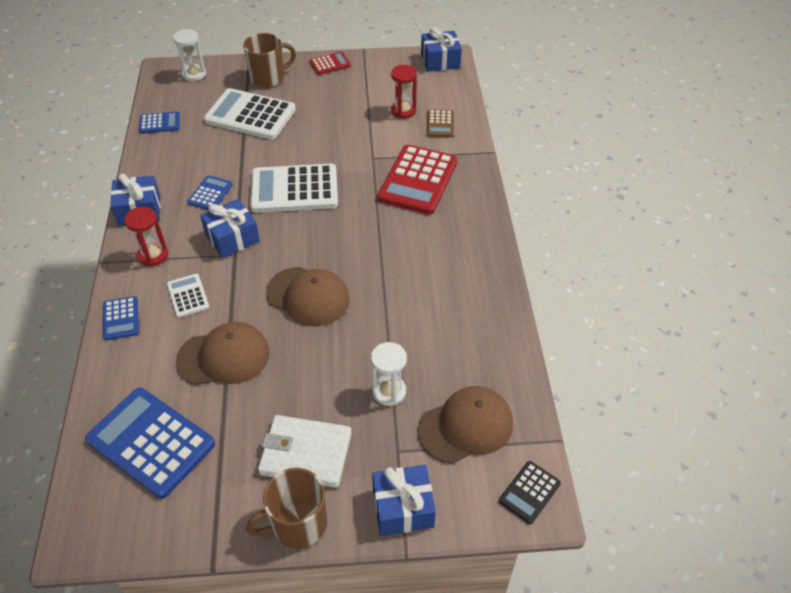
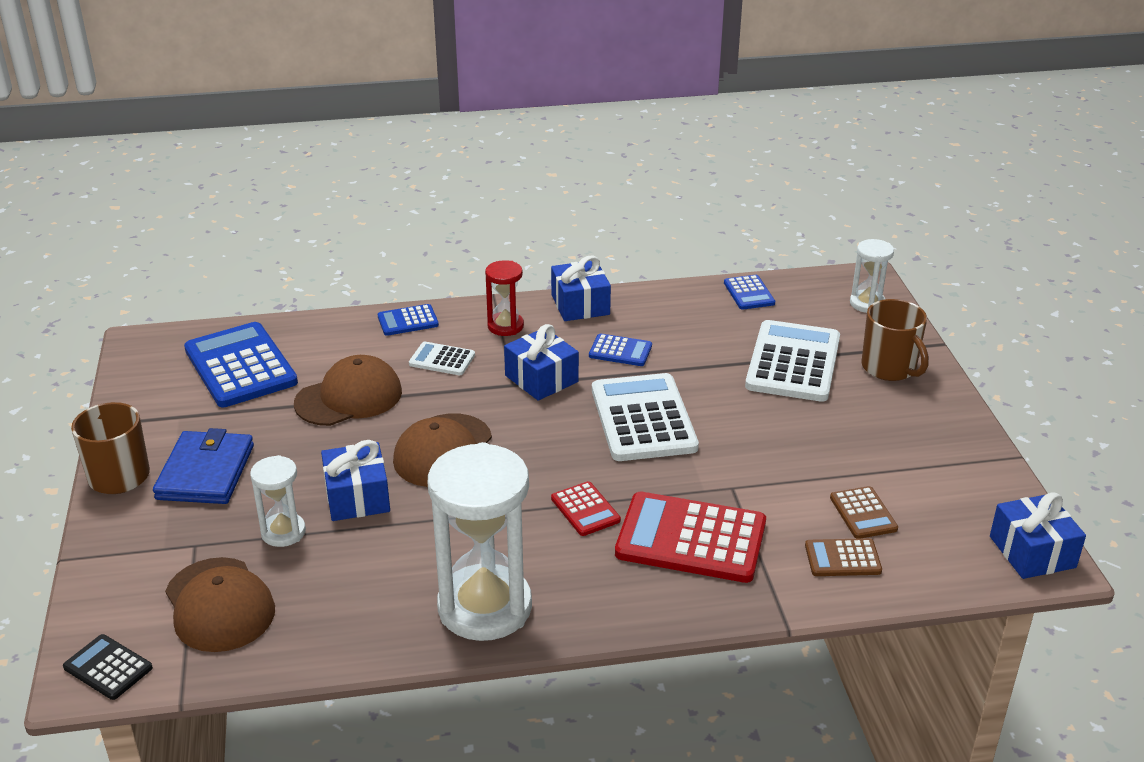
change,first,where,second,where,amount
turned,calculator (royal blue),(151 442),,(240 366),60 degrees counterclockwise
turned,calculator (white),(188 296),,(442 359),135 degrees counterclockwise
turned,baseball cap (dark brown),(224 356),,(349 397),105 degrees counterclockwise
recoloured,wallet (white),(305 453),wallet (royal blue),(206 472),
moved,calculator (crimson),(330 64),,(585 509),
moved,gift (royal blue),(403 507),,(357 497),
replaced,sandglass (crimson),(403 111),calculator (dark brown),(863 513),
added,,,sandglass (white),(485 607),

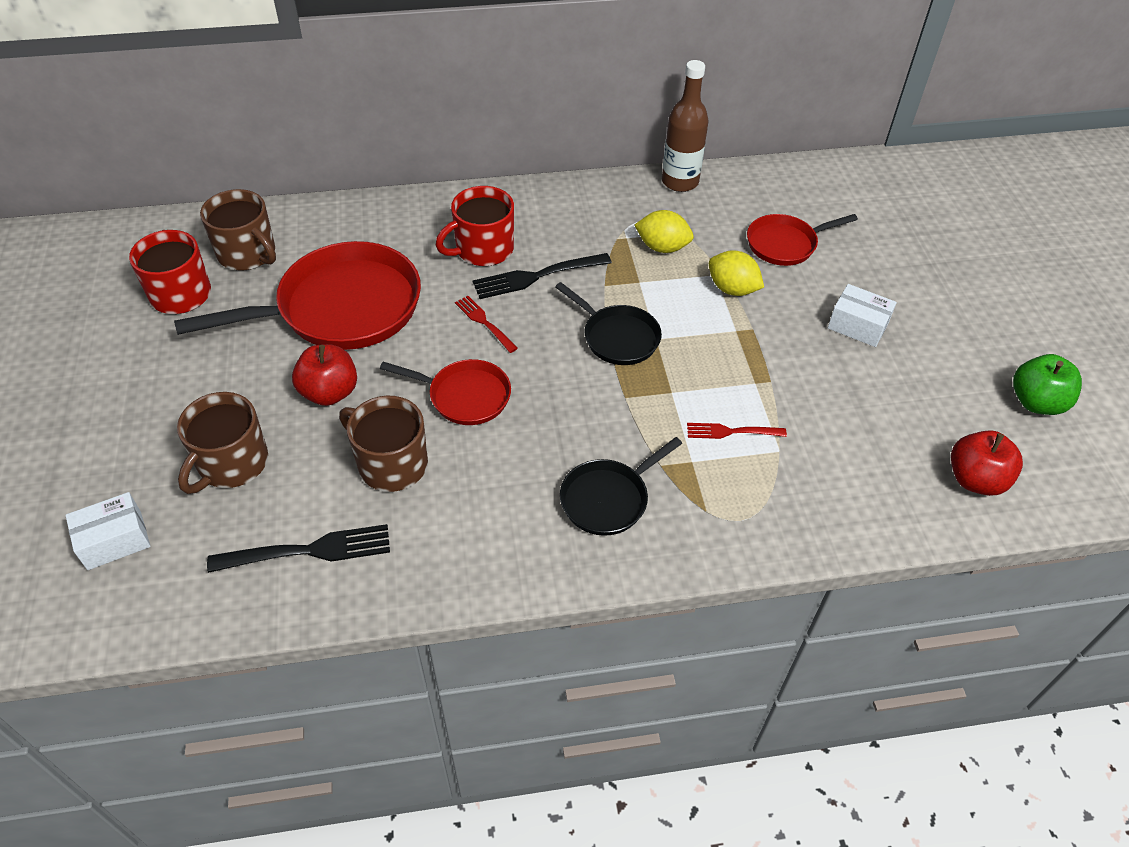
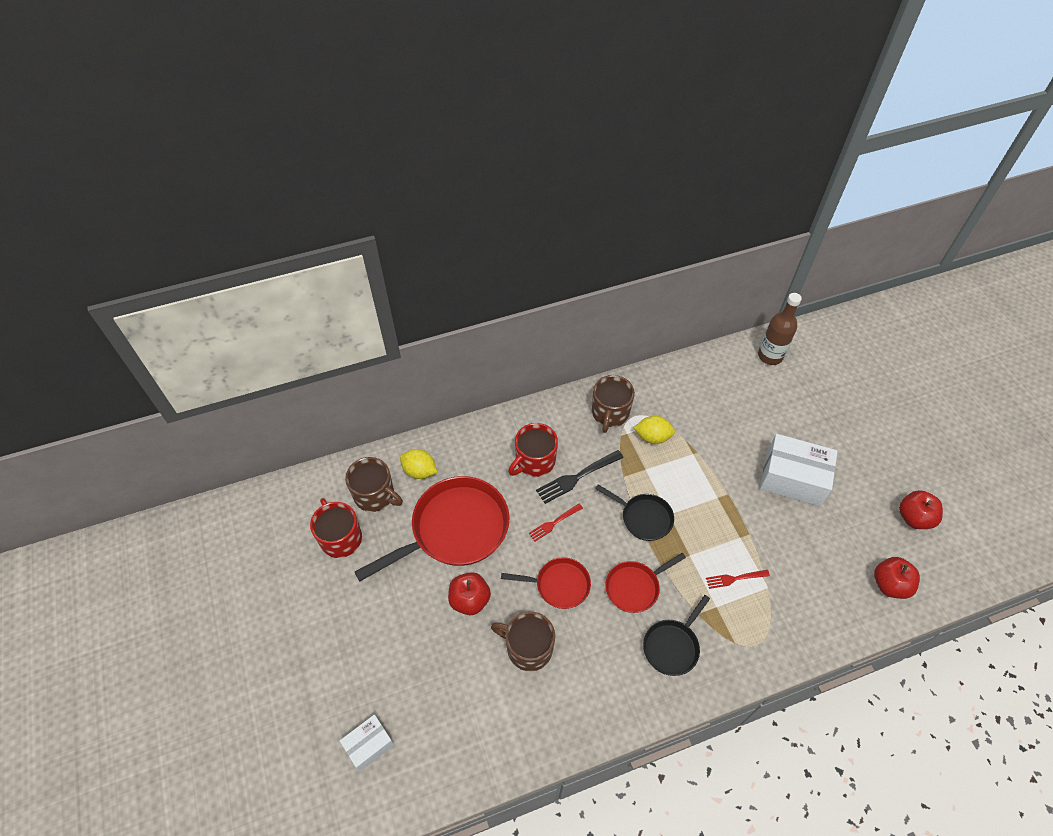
change,first,where,second,where,amount
moved,coffee mug (dark brown),(231 464),,(610 413),
removed,table fork (ebony),(307 551),,,
turned,table fork (crimson),(485 323),,(554 523),75 degrees counterclockwise
moved,bottle (dark brown),(680 182),,(770 356),
moved,toy lemon (bright yellow),(732 289),,(420 471),
moved,frying pan (crimson),(785 244),,(635 587),
resized,package (white),(857 325),,(793 478),x1.80
recoloured,toy apple (green),(1036 402),toy apple (crimson),(914 518),

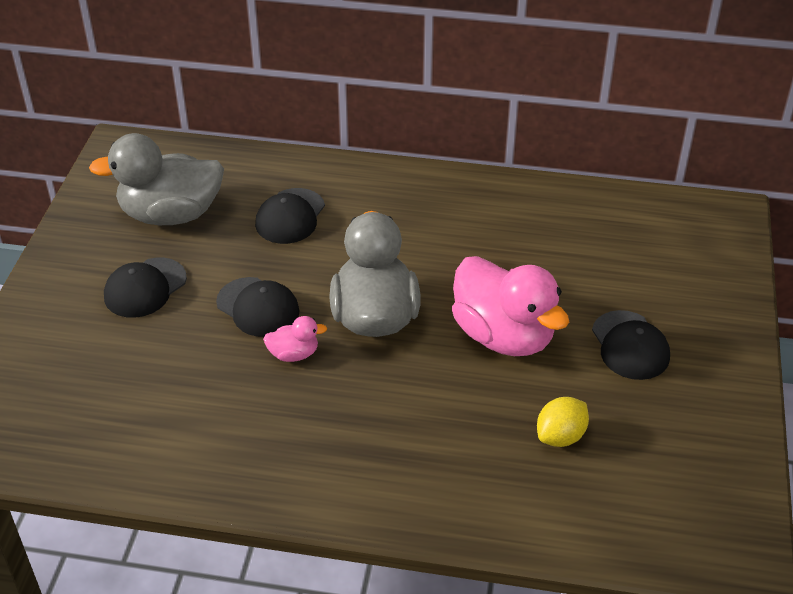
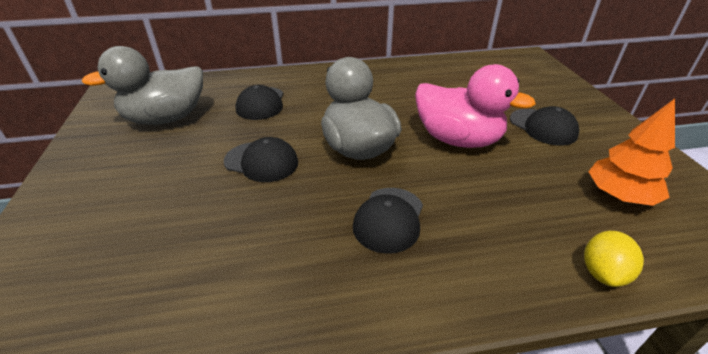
change,first,where,second,where,amount
moved,baseball cap (ebony),(145 288),,(389 219),
removed,rubber duck (rose-pink),(294 354),,,
moved,toy lemon (bright yellow),(560 436),,(603 273),
added,,,fir tree (orange-coloured),(619 195),

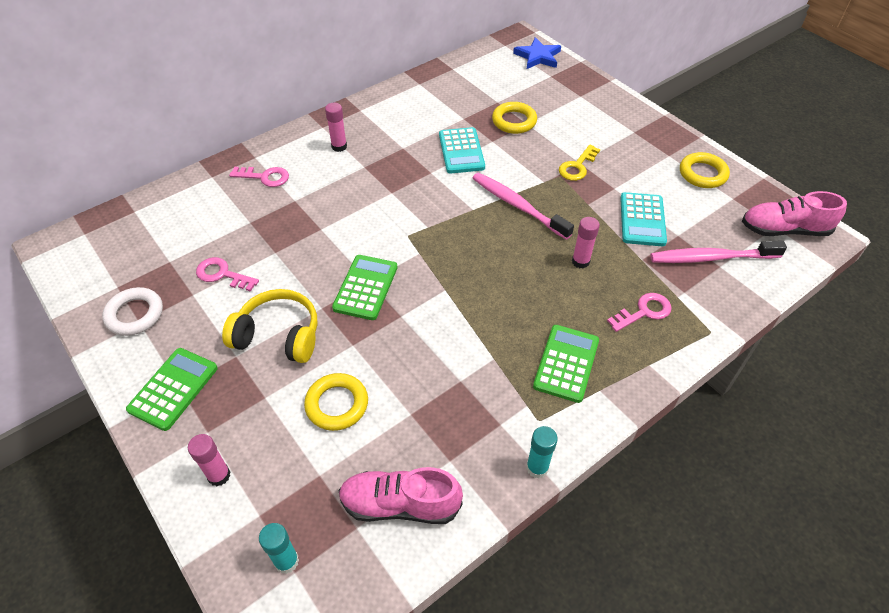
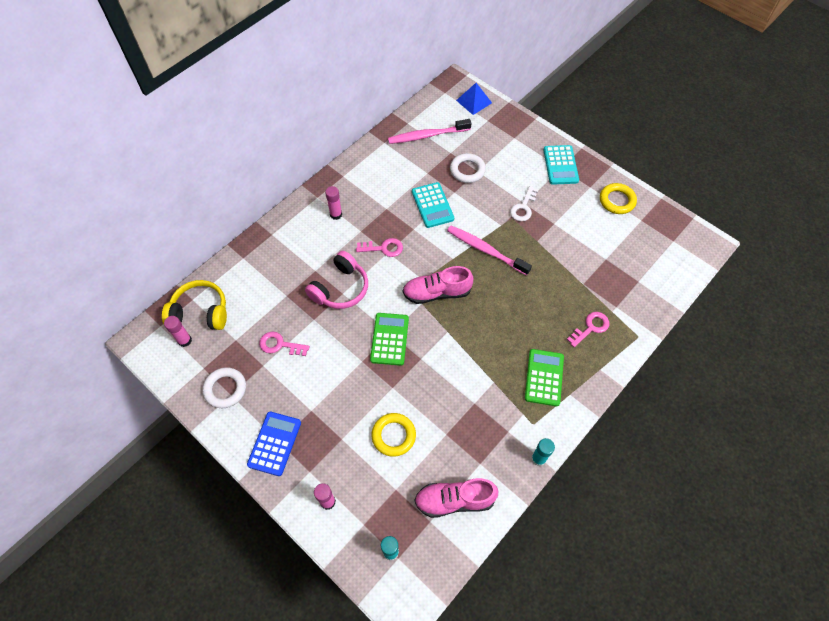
change,first,where,second,where,amount
recoloured,calculator (green),(173 389),calculator (royal blue),(274 443),
moved,over-ear headphones (bright yellow),(278 335),,(200 312),
moved,door key (rose-pink),(265 177),,(383 248),
recoloured,ring (bright yellow),(514 121),ring (white),(467 170),
replaced,star shape (royal blue),(538 56),pyramid shape (royal blue),(474 101),
recoloured,door key (bright yellow),(577 166),door key (white),(523 207),
moved,stick of glue (rose-pink),(580 261),,(185 340),
moved,calculator (turquoise),(642 220),,(560 165),
moved,toothbrush (rose-pink),(711 258),,(427 136),
moved,lace-up shoe (rose-pink),(784 230),,(437 293),
added,,,over-ear headphones (rose-pink),(340 288),

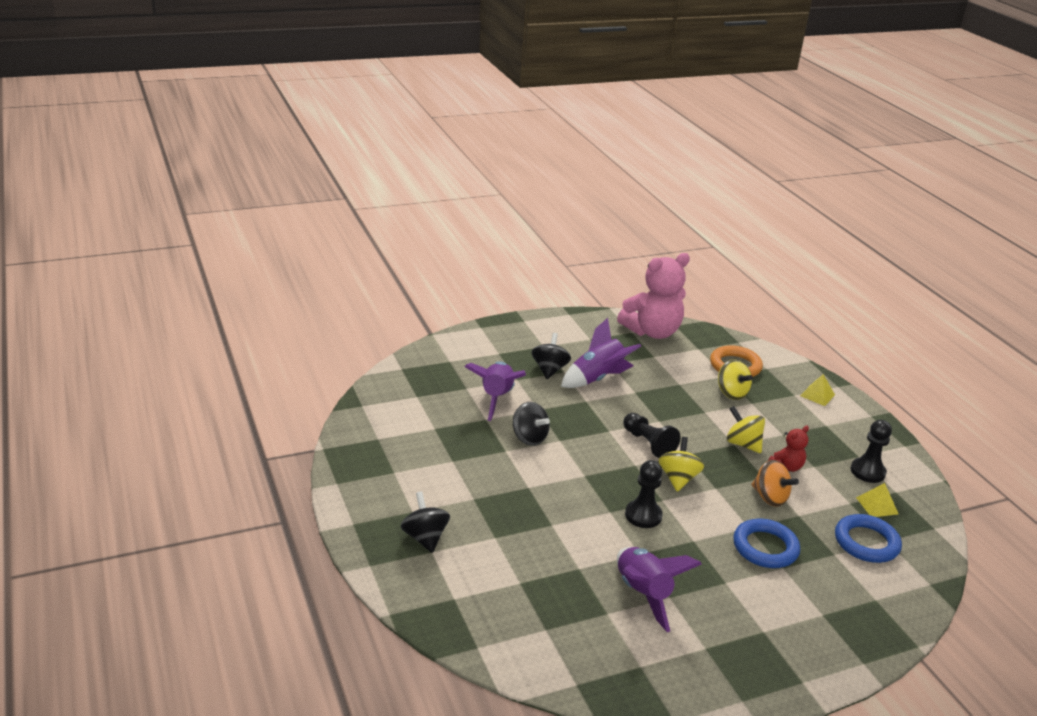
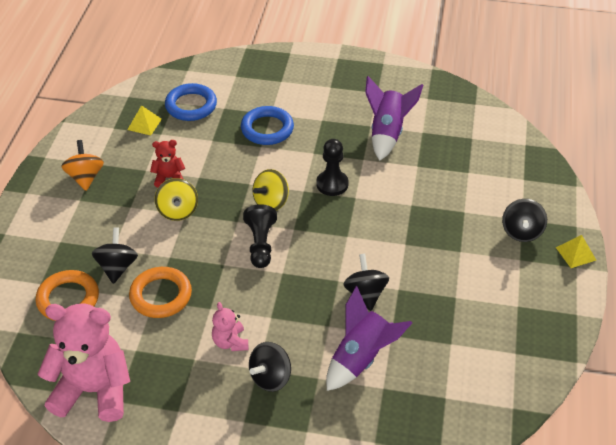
change,first,where,second,where,amount
replaced,spaceship (violet),(597 378),teddy (rose-pink),(230 342),
recoloured,whirligig (bright yellow),(731 393),whirligig (ebony),(117 267),
moved,whirligig (orange-coloured),(770 497),,(85 177),
moved,pyramid shape (bright yellow),(817 395),,(576 253),
removed,pawn (ebony),(867 472),,,
added,,,ring (orange-coloured),(161 295),

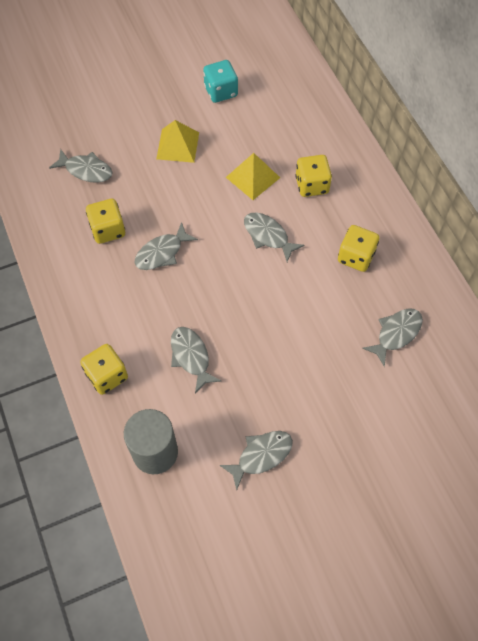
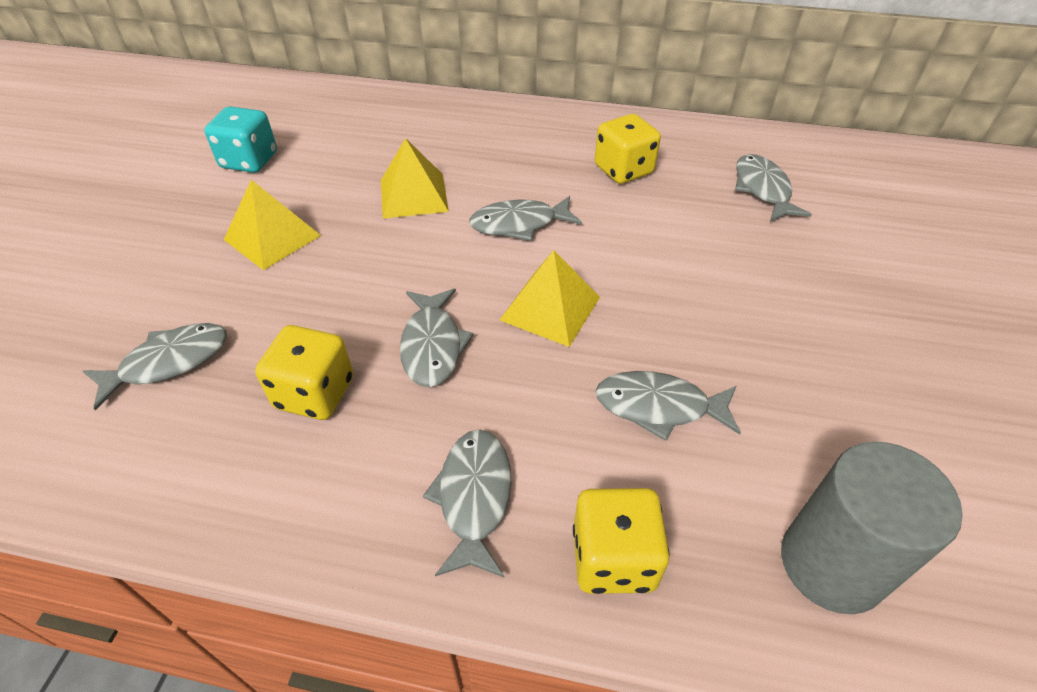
change,first,where,second,where,amount
moved,fish (ash-grey),(261 456),,(474 497),
removed,dice (bright yellow),(311 185),,,
added,,,pyramid shape (bright yellow),(550 308),

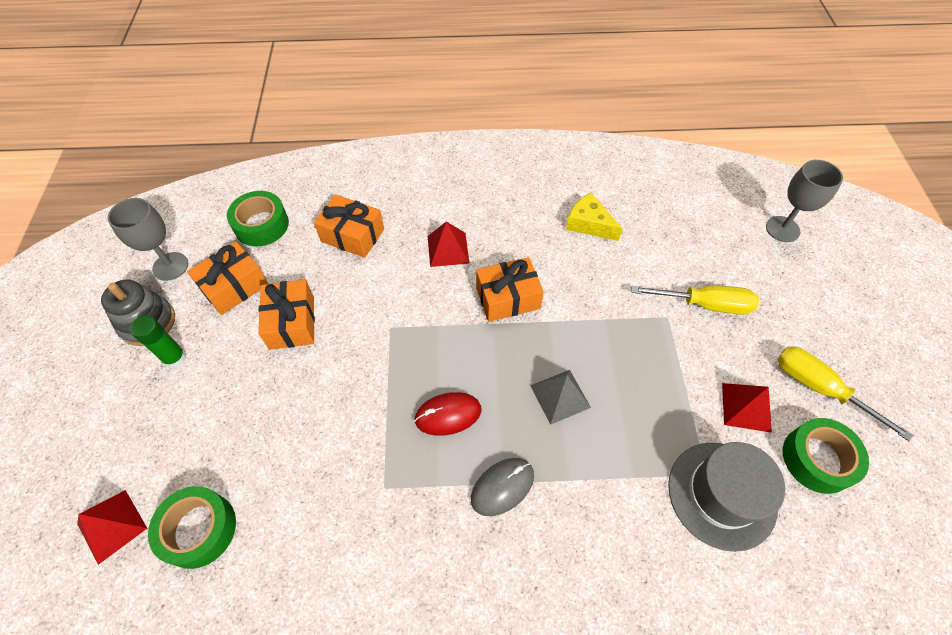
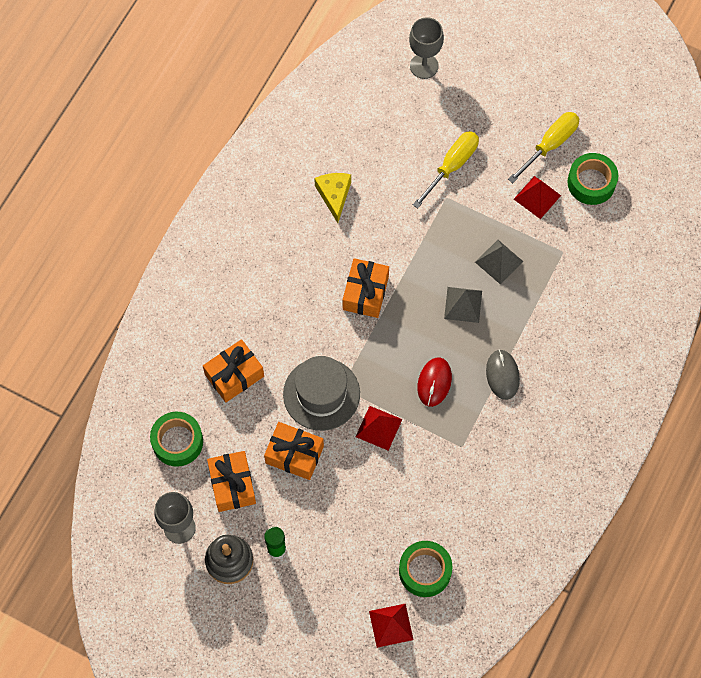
change,first,where,second,where,amount
moved,pyramid shape (crimson),(448 249),,(378 428),
turned,cheese wedge (bright yellow),(589 224),,(334 195),105 degrees clockwise
moved,hat (ash-grey),(722 494),,(321 394),
turned,flat screwdriver (bright yellow),(818 387),,(550 144),150 degrees clockwise
added,,,pyramid shape (ash-grey),(499 261),

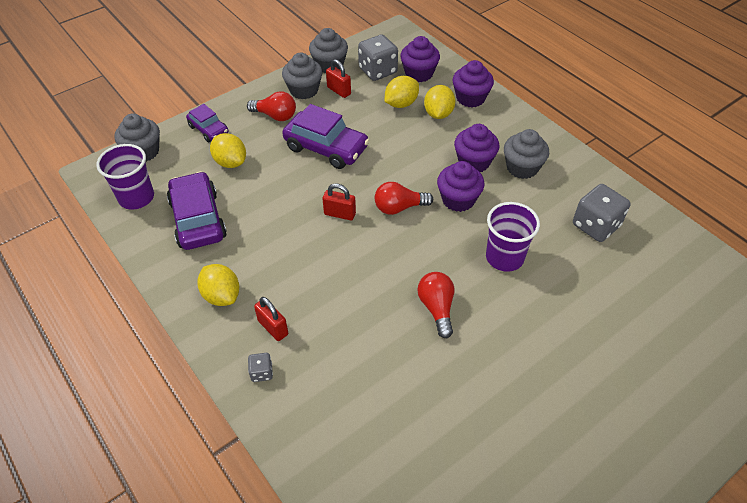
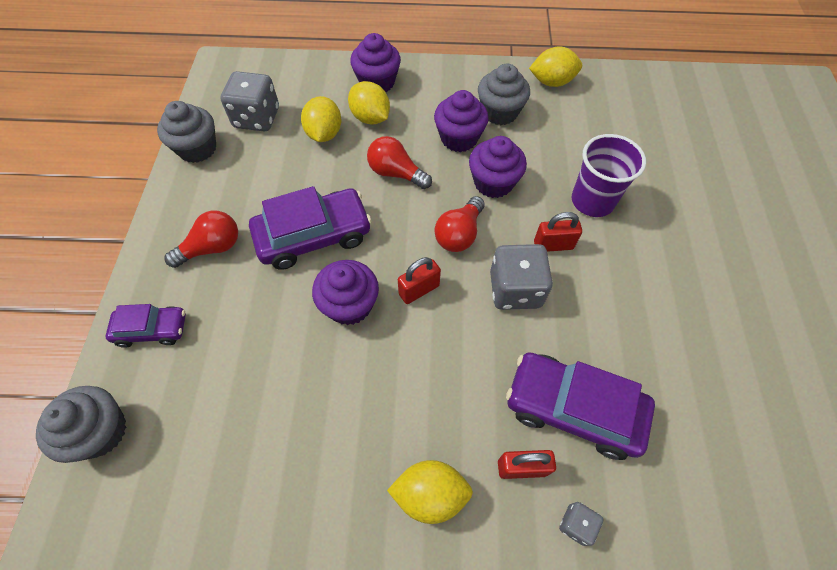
change,first,where,second,where,amount
removed,beaker (violet),(136 197),,,
moved,automobile (violet),(198 219),,(573 409),
moved,toy lemon (bright yellow),(230 162),,(552 82),
removed,muffin (ash-grey),(304 90),,,
moved,lock (crimson),(339 91),,(553 245),
moved,muffin (violet),(419 73),,(349 305),
moved,light bulb (crimson),(437 308),,(396 173),
moved,dice (ash-grey),(595 226),,(515 289),

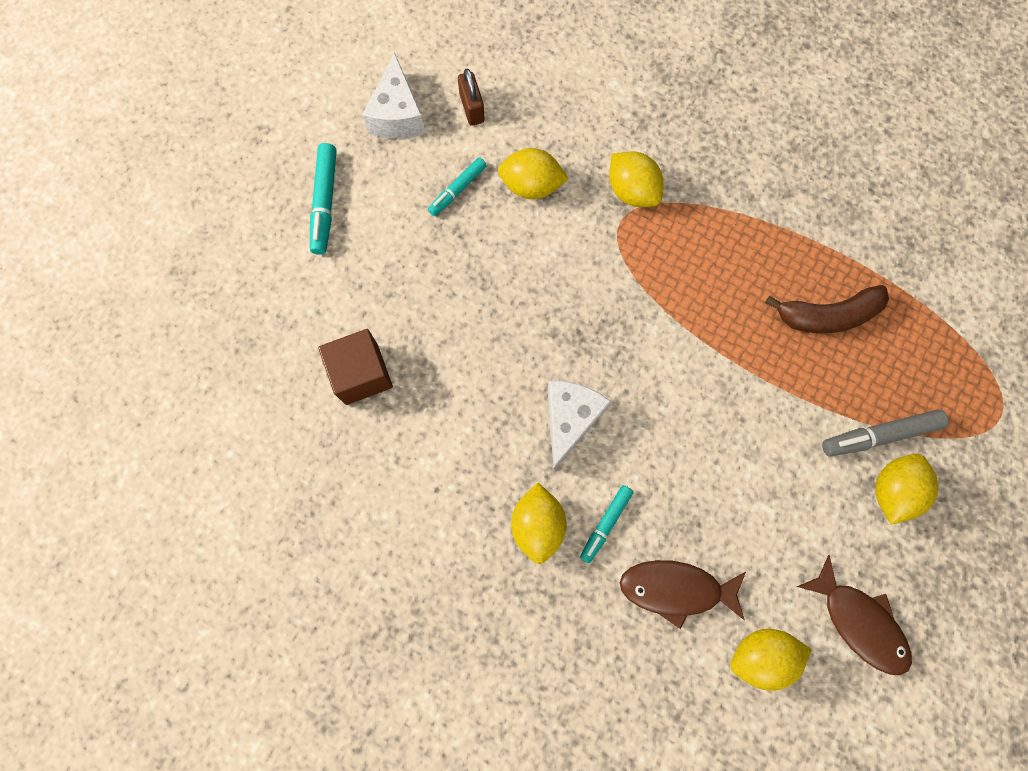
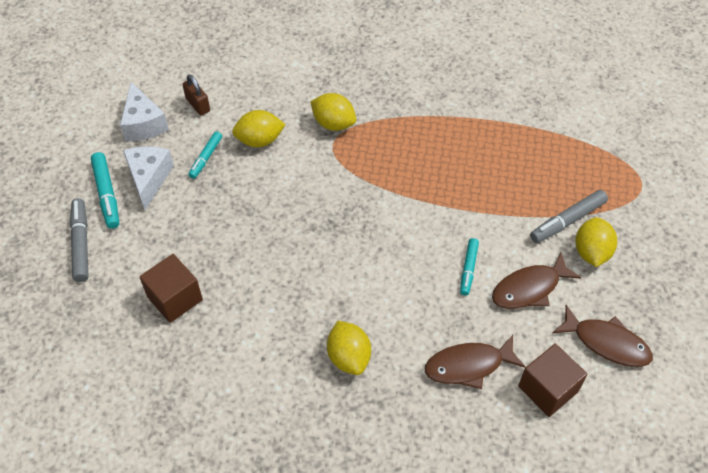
change,first,where,second,where,amount
moved,cheese wedge (white),(570 419),,(149 179),
moved,felt pen (turquoise),(605 524),,(468 269),
replaced,toy lemon (bright yellow),(760 655),cube (dark brown),(548 389),
removed,banana fruit (dark brown),(827 315),,,
added,,,felt pen (ash-grey),(81 243),
added,,,fish (dark brown),(529 288),

